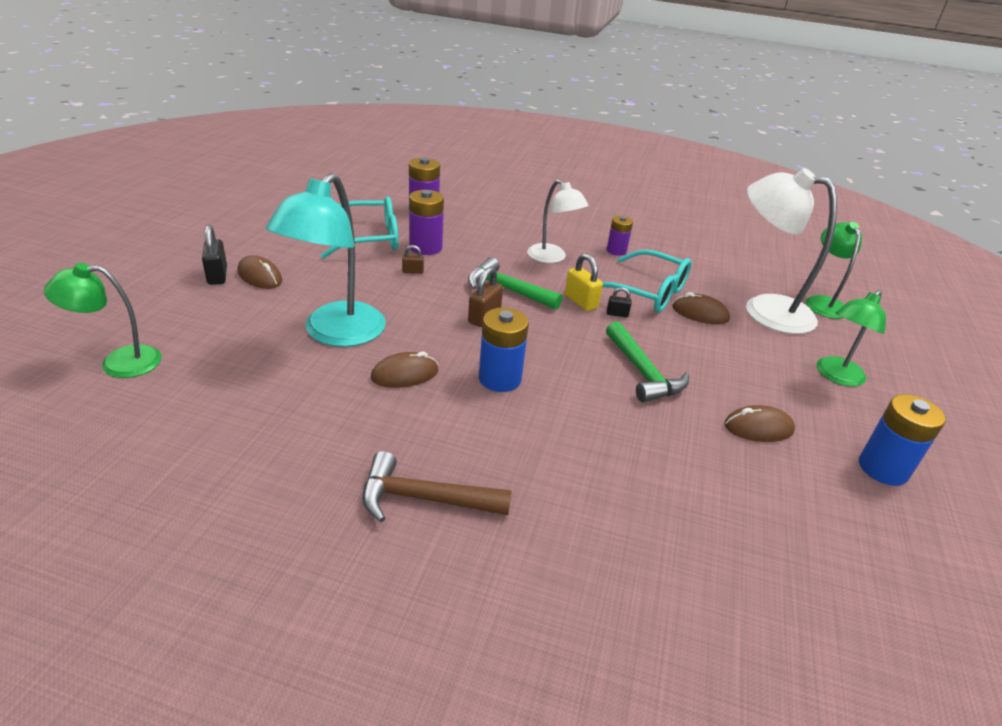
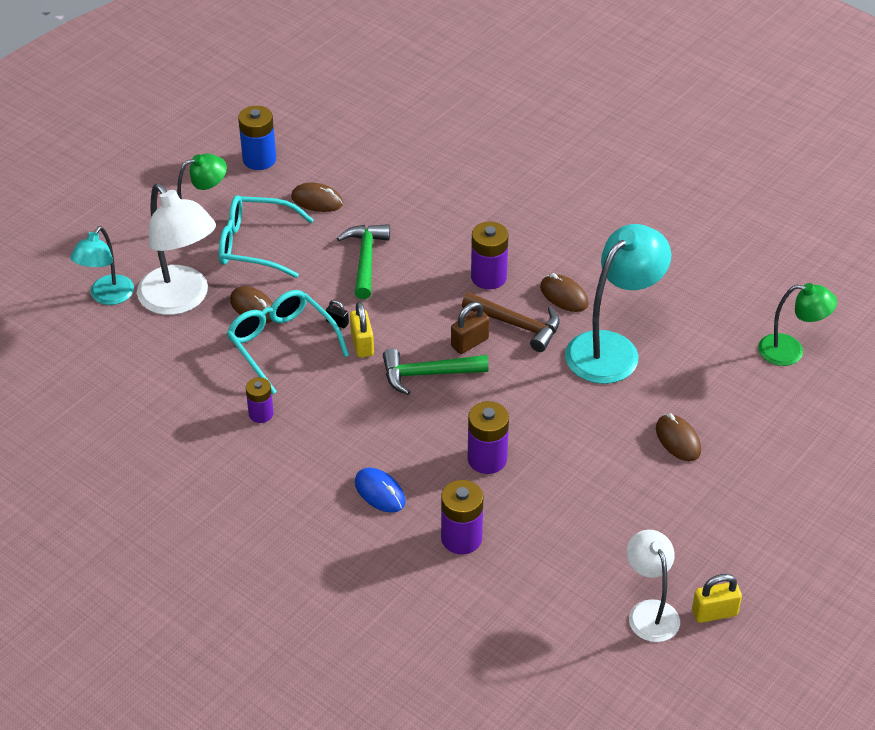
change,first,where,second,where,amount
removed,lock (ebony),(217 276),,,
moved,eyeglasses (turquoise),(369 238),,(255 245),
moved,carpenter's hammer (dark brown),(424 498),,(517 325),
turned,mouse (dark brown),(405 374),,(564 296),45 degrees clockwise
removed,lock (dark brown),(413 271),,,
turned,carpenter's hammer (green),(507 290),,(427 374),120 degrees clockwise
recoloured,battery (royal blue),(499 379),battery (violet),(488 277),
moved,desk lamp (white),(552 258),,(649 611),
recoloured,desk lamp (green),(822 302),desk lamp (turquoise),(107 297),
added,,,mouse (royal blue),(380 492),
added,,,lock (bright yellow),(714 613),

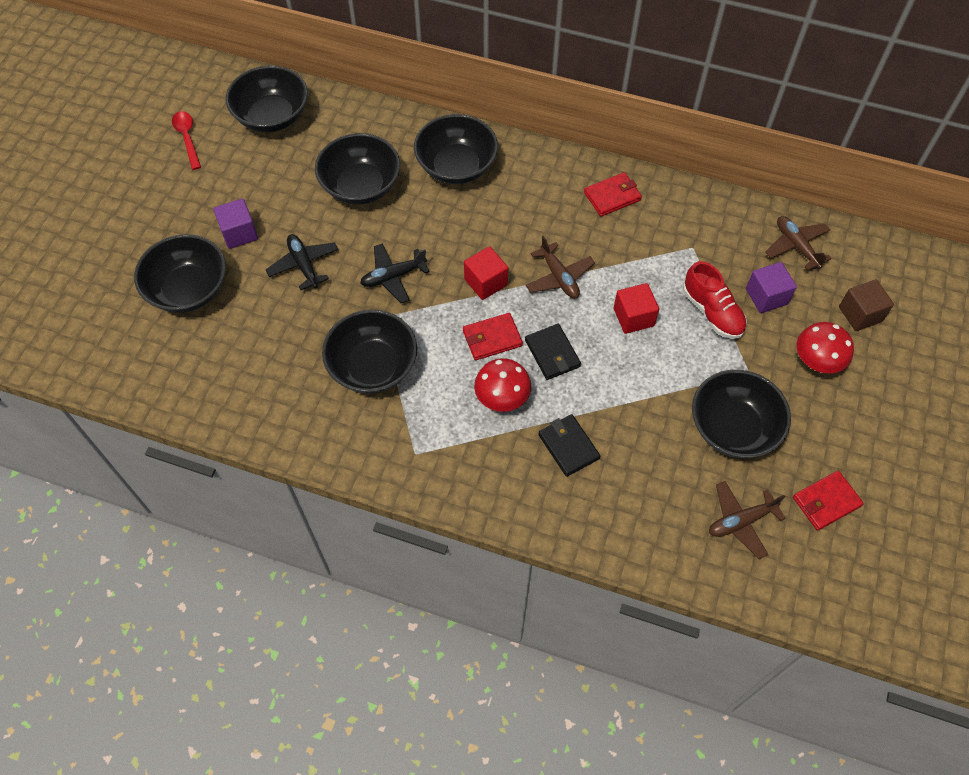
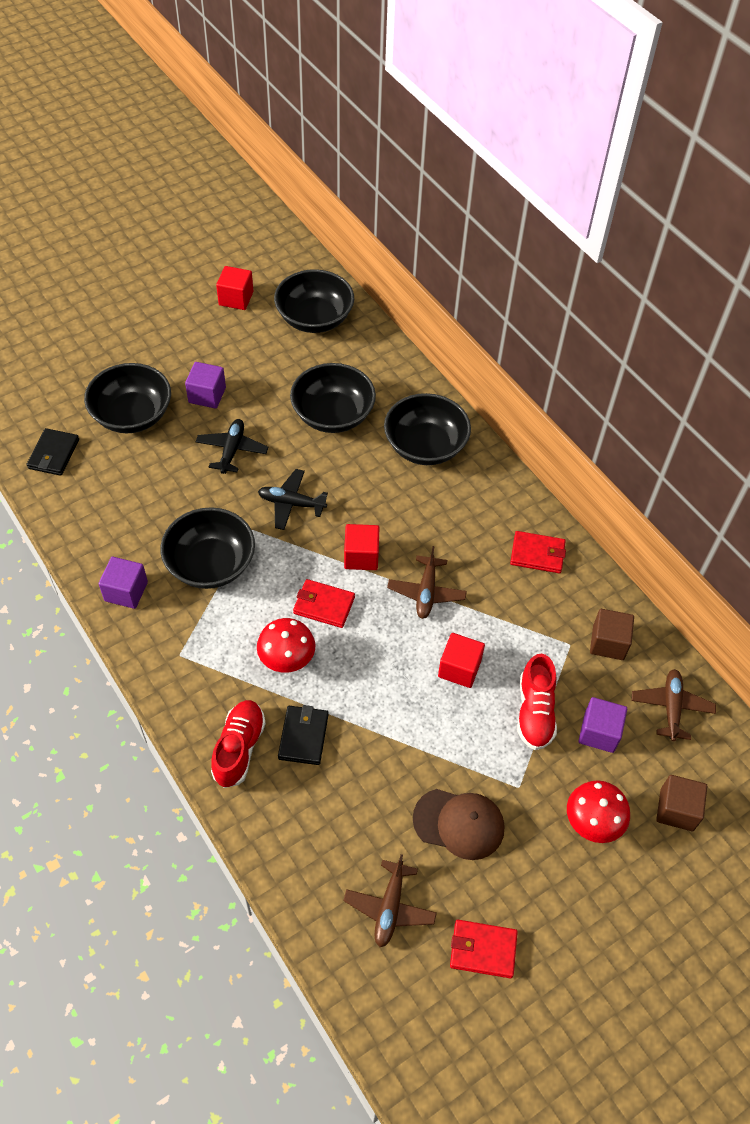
change,first,where,second,where,amount
replaced,spoon (crimson),(187 138),cube (crimson),(236 298),
moved,wallet (ebony),(552 353),,(54 454),
replaced,deep dish (ebony),(733 428),baseball cap (dark brown),(459 823),
turned,toy plane (dark brown),(741 521),,(390 907),90 degrees counterclockwise
added,,,cube (violet),(126 591),
added,,,lace-up shoe (crimson),(239 748),
added,,,cube (dark brown),(608 643),

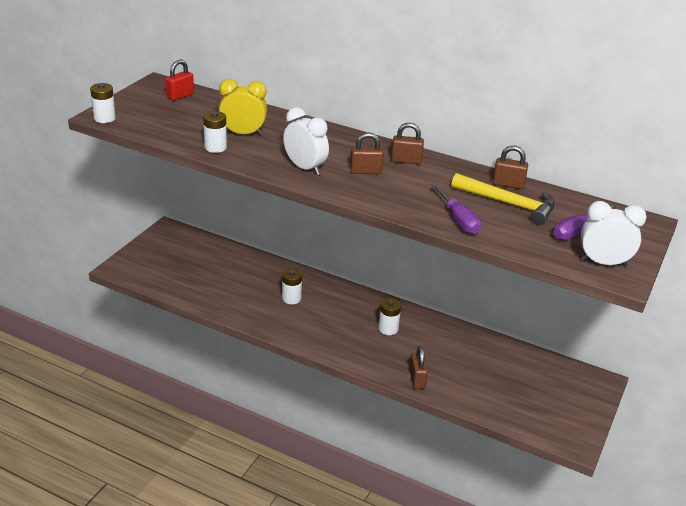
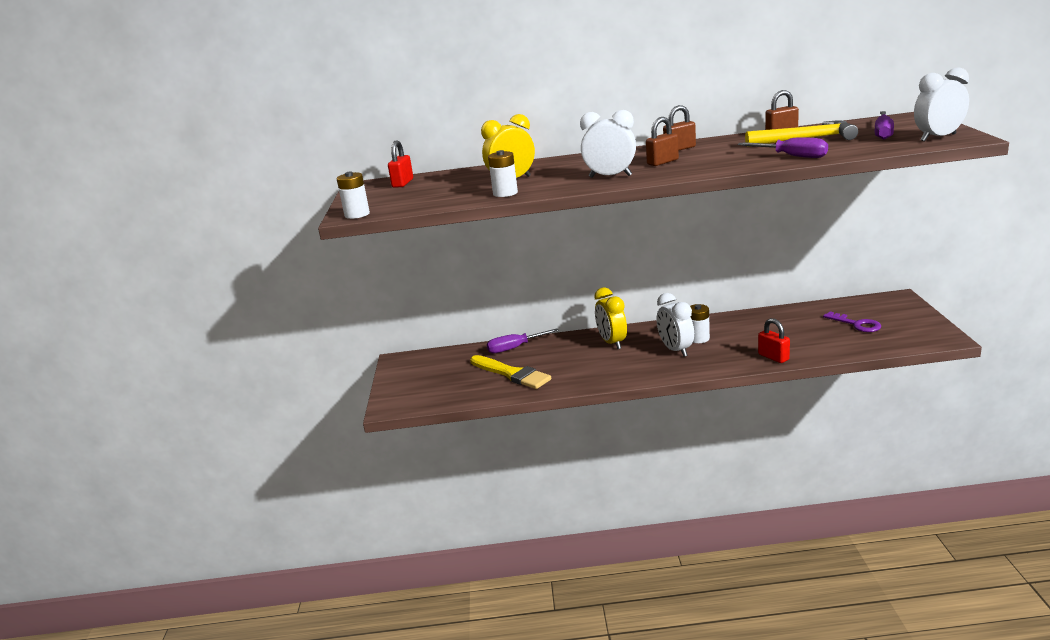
change,first,where,second,where,amount
removed,battery (white),(291 298),,,
recoloured,lock (dark brown),(417 379),lock (crimson),(773 357),
added,,,brush (bright yellow),(512 374),
added,,,flat screwdriver (violet),(514 348),
added,,,alarm clock (bright yellow),(612 343),
added,,,alarm clock (white),(675 350),
added,,,door key (violet),(857 324),

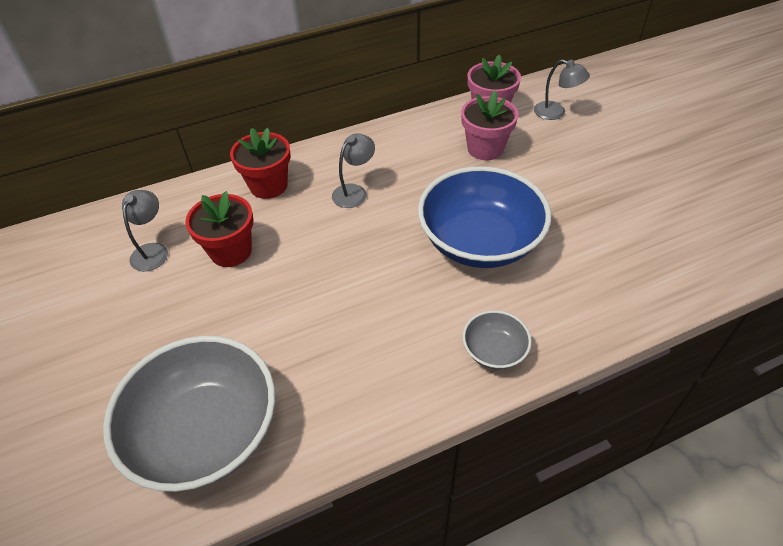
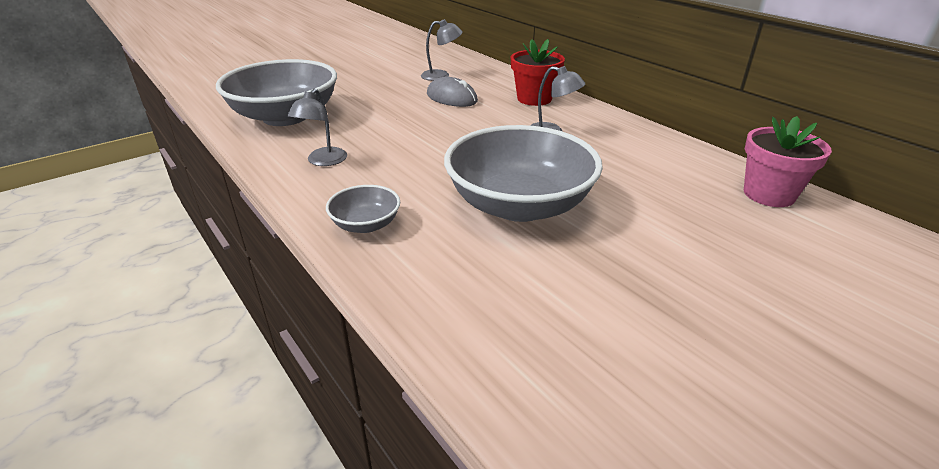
change,first,where,second,where,amount
replaced,flower pot (crimson),(231 251),mouse (ash-grey),(451 98),
recoloured,deep dish (royal blue),(480 241),deep dish (ash-grey),(519 205),
removed,flower pot (rose-pink),(485 148),,,
moved,desk lamp (ash-grey),(556 113),,(323 161),

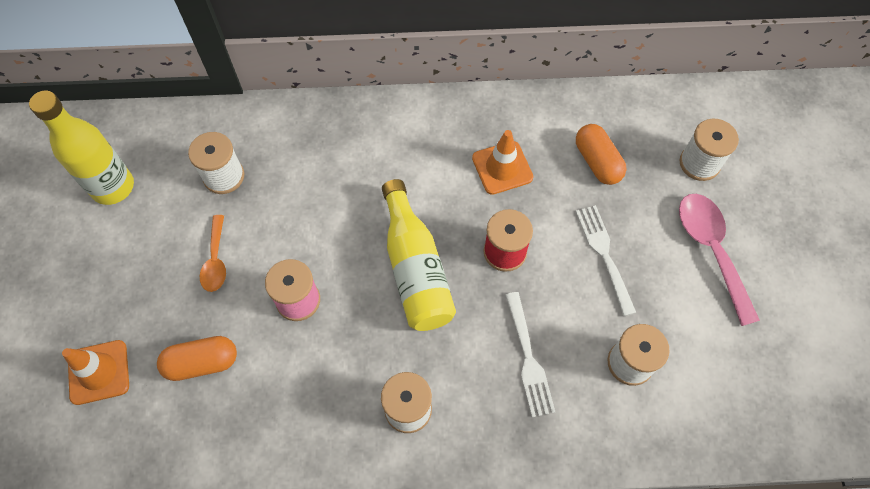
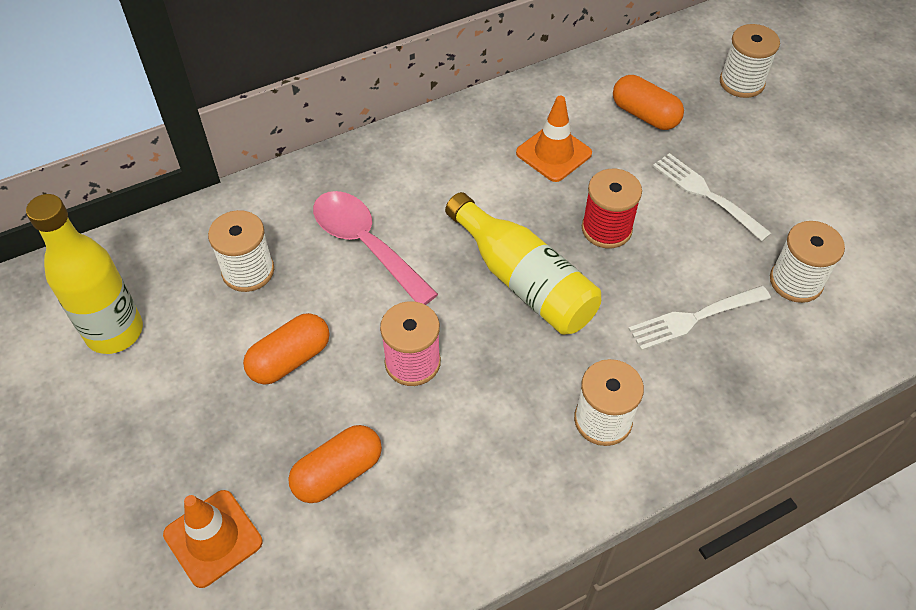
change,first,where,second,where,amount
replaced,spoon (orange-coloured),(216 260),pill shape (orange-coloured),(290 359),
turned,table fork (white),(528 358),,(694 318),105 degrees clockwise
moved,spoon (rose-pink),(711 251),,(366 245),

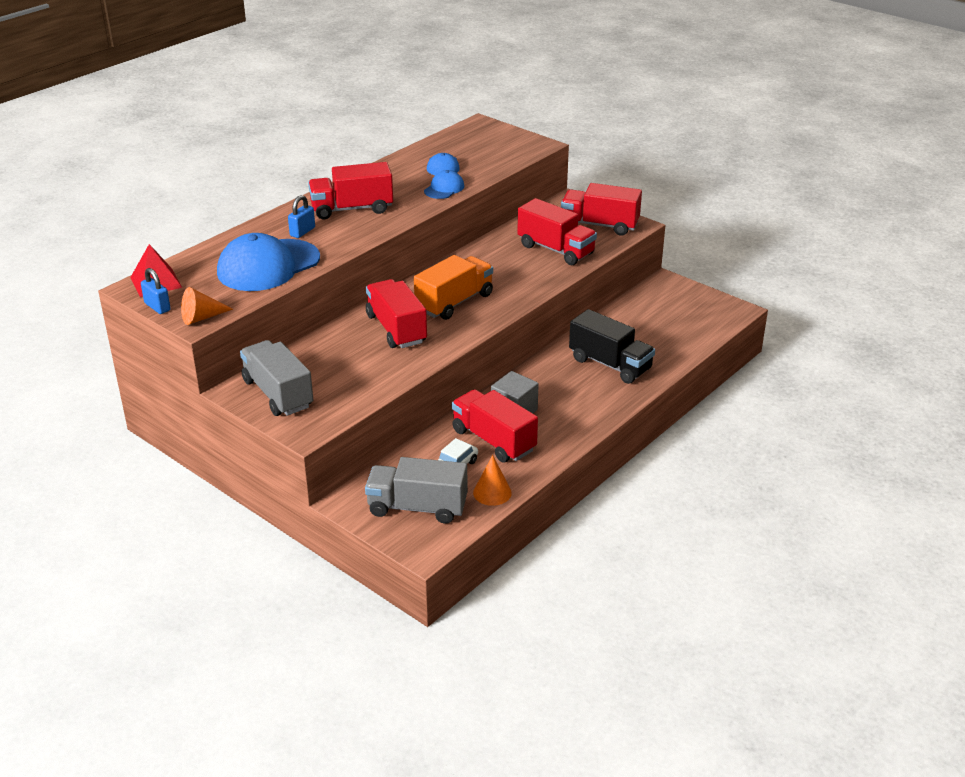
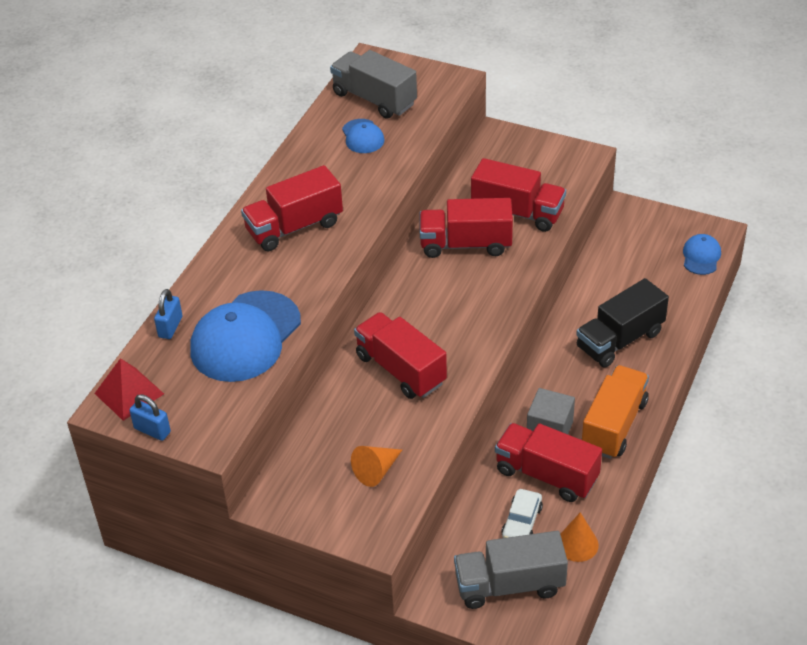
change,first,where,second,where,amount
moved,cone shape (orange-coloured),(202 317),,(376 471),
moved,toy truck (ash-grey),(278 394),,(374 99),
moved,lock (royal blue),(302 232),,(170 327),
moved,toy truck (orange-coloured),(454 302),,(614 425),
moved,baseball cap (royal blue),(444 188),,(701 256),
moved,toy truck (crimson),(599 225),,(465 244),
turned,toy truck (ebony),(610 364),,(620 340),120 degrees clockwise

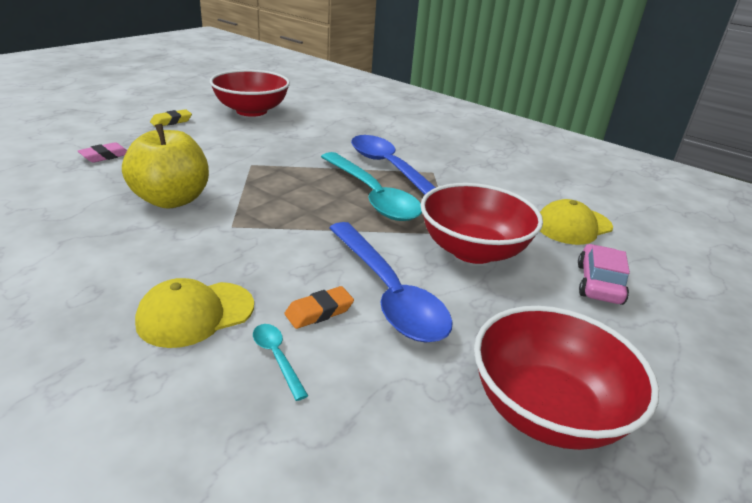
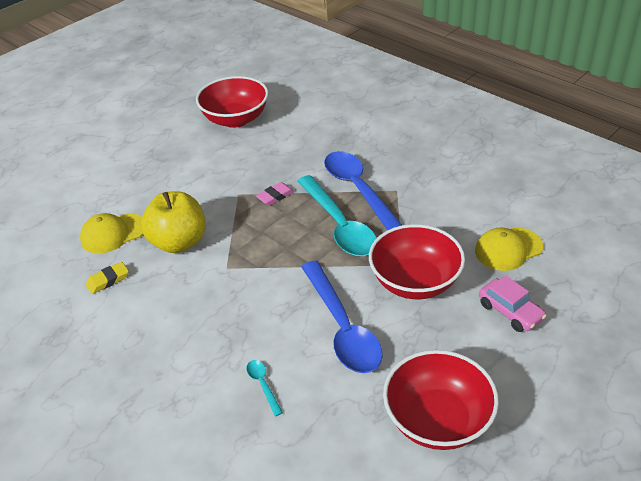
change,first,where,second,where,amount
moved,gum eraser (rose-pink),(105 156),,(275 196),
moved,baseball cap (bright yellow),(195 314),,(113 233),
moved,gum eraser (bright yellow),(171 121),,(108 280),
removed,gum eraser (orange-coloured),(319 311),,,
turned,automobile (rose-pink),(599 283),,(510 311),120 degrees clockwise

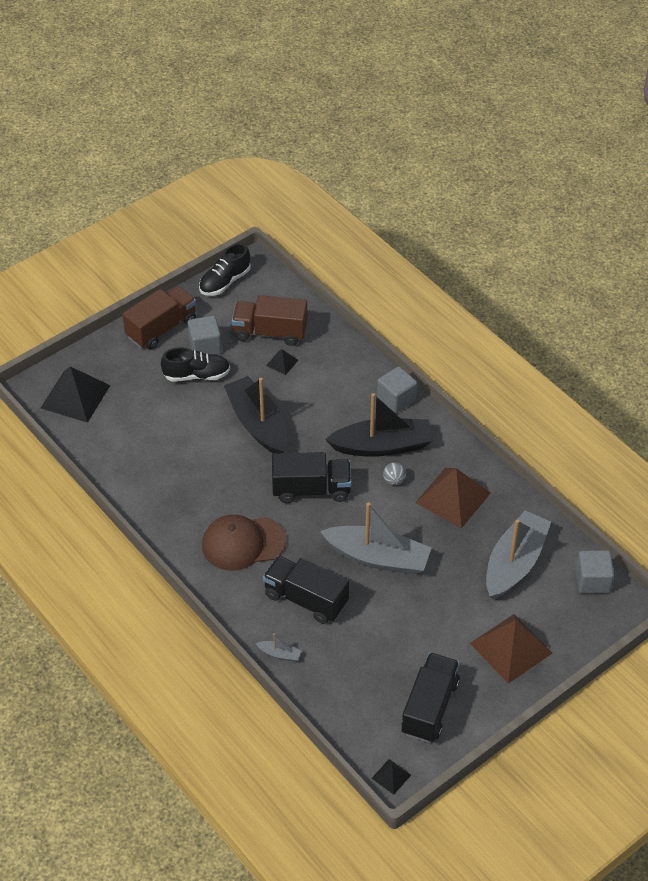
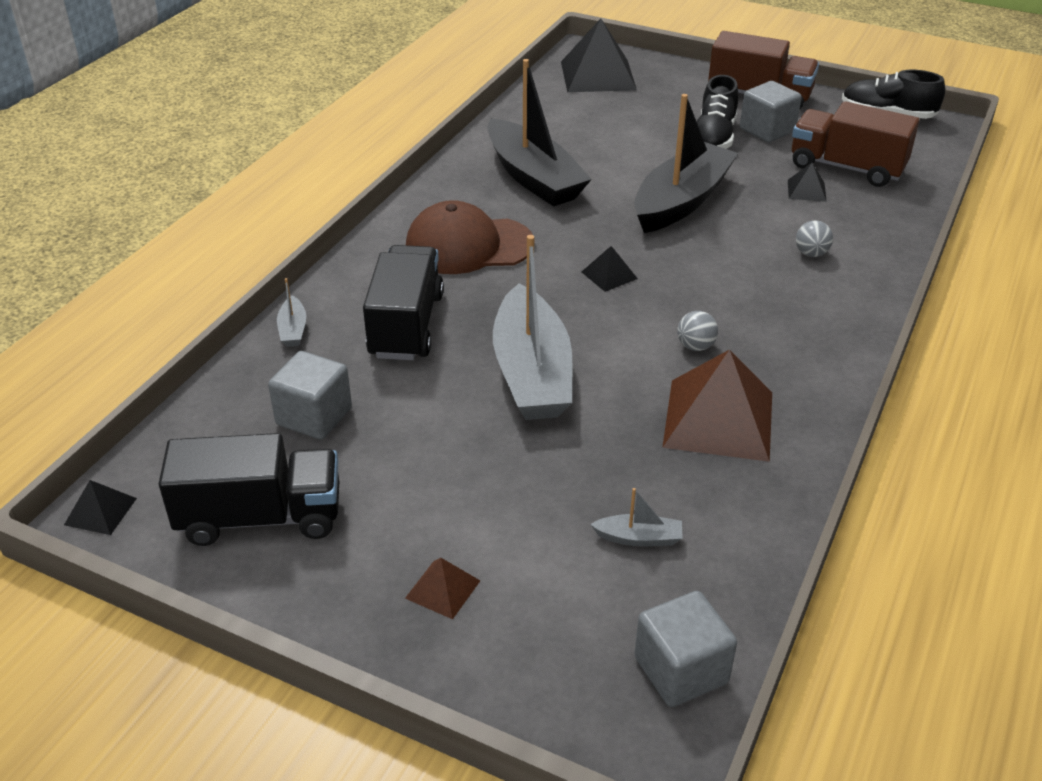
change,first,where,second,where,amount
turned,lace-up shoe (ebony),(196 375),,(714 137),45 degrees clockwise
turned,baseball cap (dark brown),(243 543),,(468 246),60 degrees counterclockwise
turned,toy truck (dark brown),(270 332),,(846 168),45 degrees counterclockwise
replaced,toy truck (ebony),(311 489),pyramid shape (ebony),(609 275),
moved,sailboat (ebony),(382 446),,(534 178),
moved,cube (ash-grey),(396 399),,(314 416),
resized,pyramid shape (dark brown),(511 648),,(442 589),x0.46
resized,sailboat (ash-grey),(514 563),,(639 538),x0.40
added,,,ball (ash-grey),(811 254),

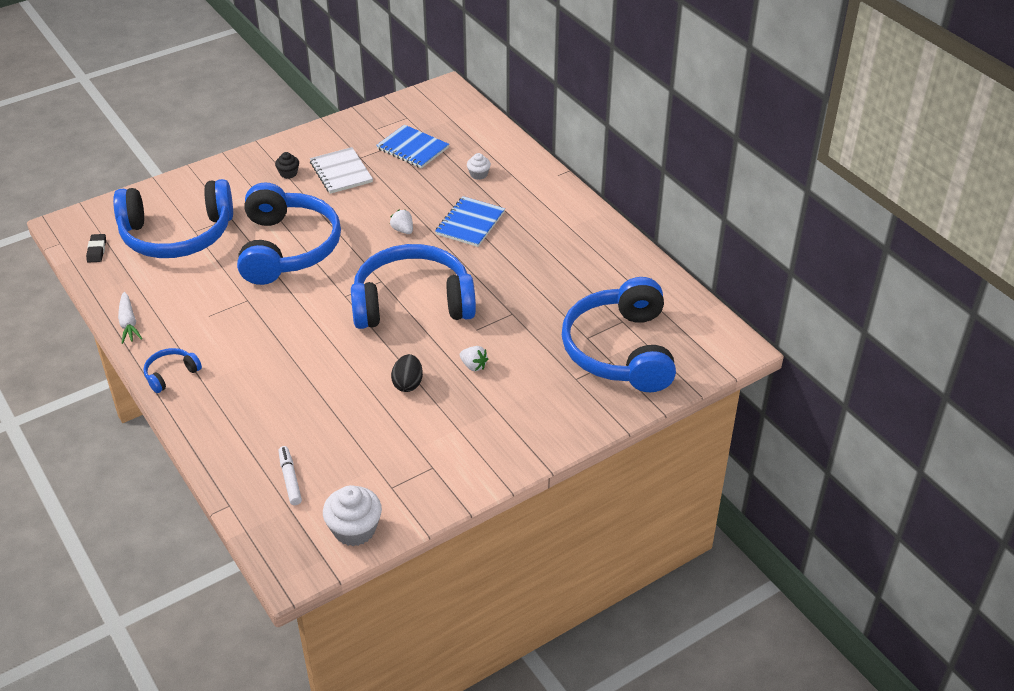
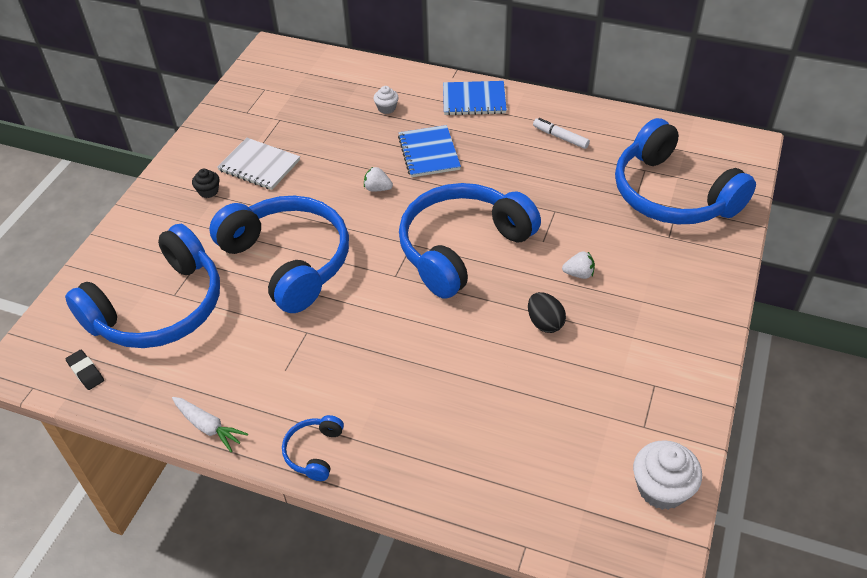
change,first,where,second,where,amount
moved,felt pen (white),(290 479),,(560 137),
moved,exercise book (royal blue),(412 148),,(474 100),

